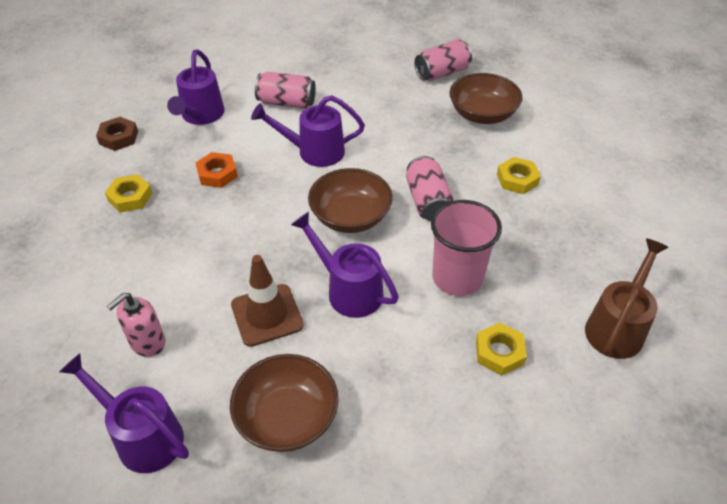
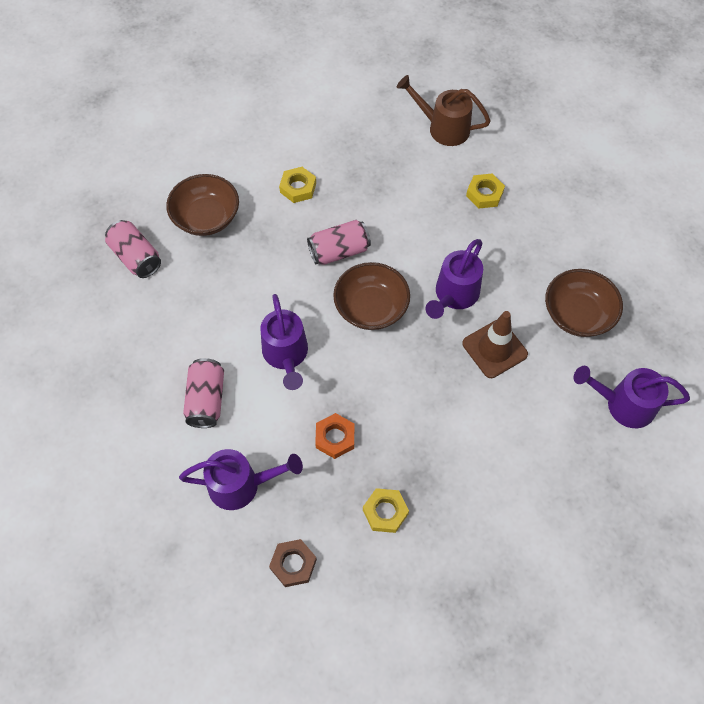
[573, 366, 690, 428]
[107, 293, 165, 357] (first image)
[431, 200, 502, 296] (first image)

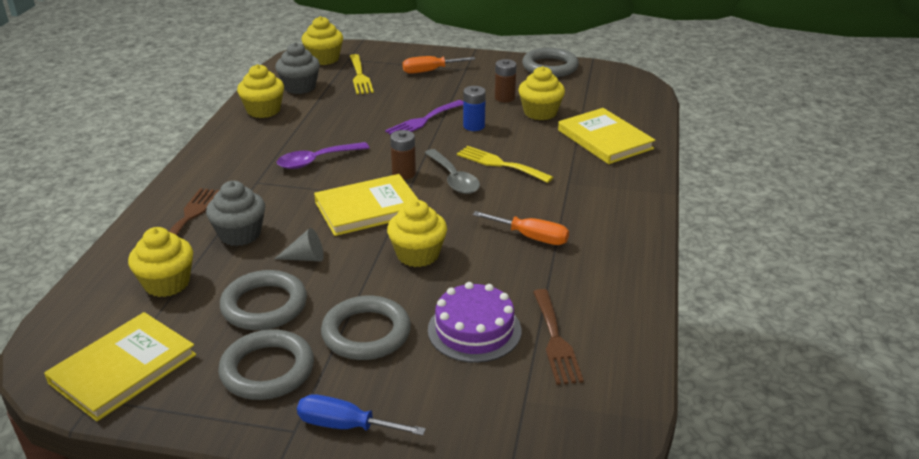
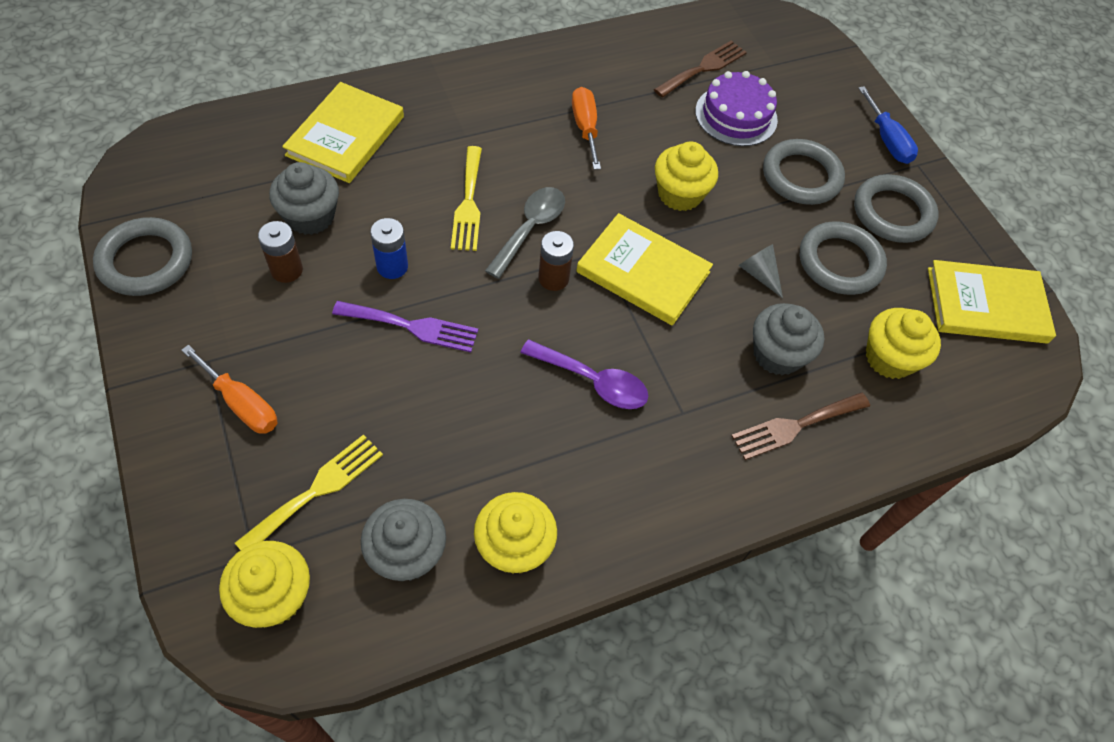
[269, 162, 339, 235]

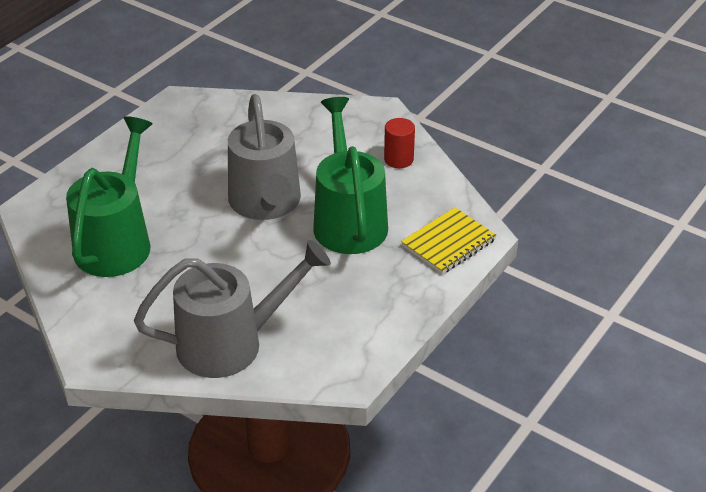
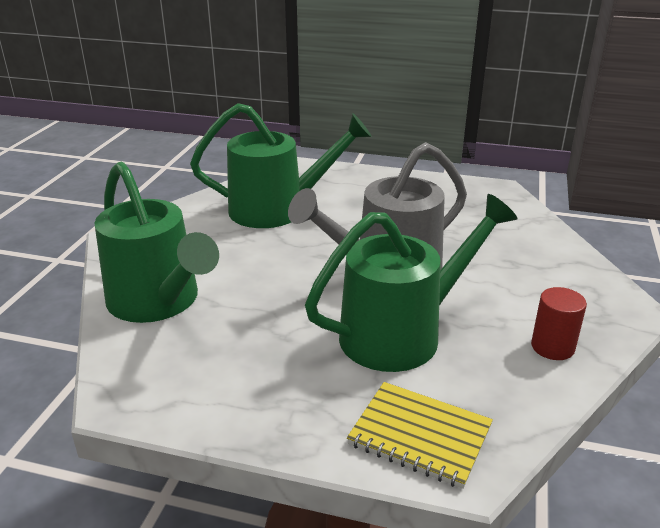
[94, 162, 219, 323]

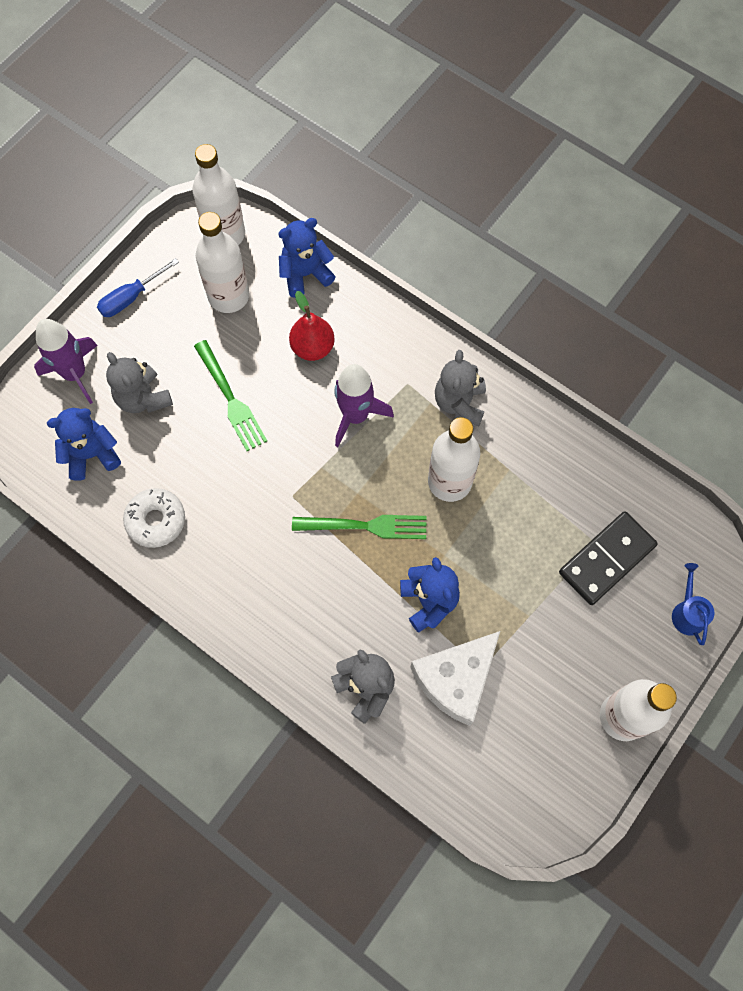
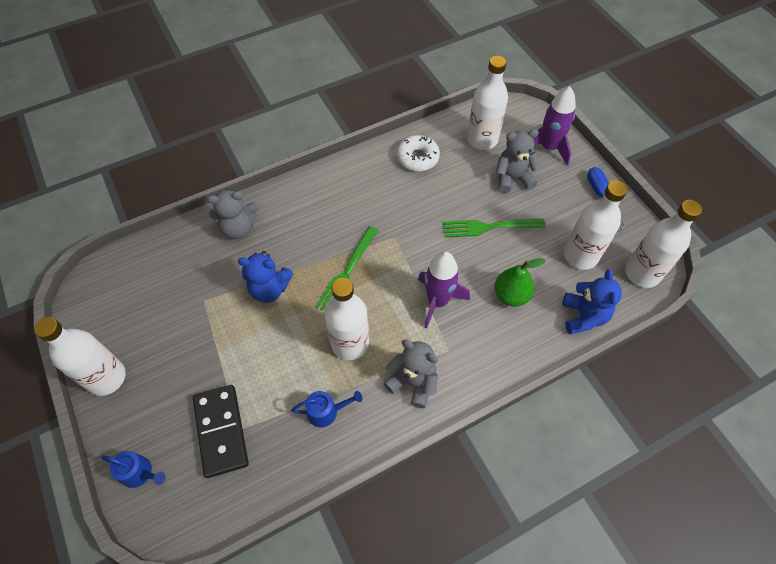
[291, 391, 362, 427]
[467, 56, 508, 150]
[494, 258, 546, 307]
[410, 631, 500, 726] (first image)

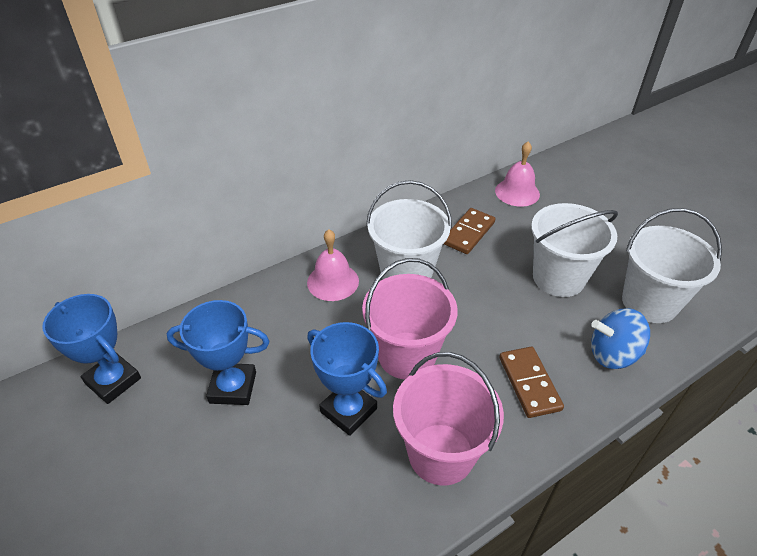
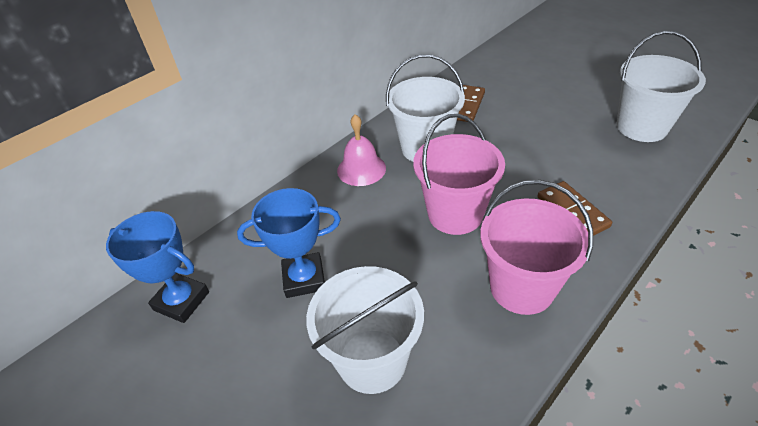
[306, 266, 424, 394]
[307, 322, 387, 436] (first image)
[495, 141, 540, 207] (first image)
[591, 308, 650, 369] (first image)

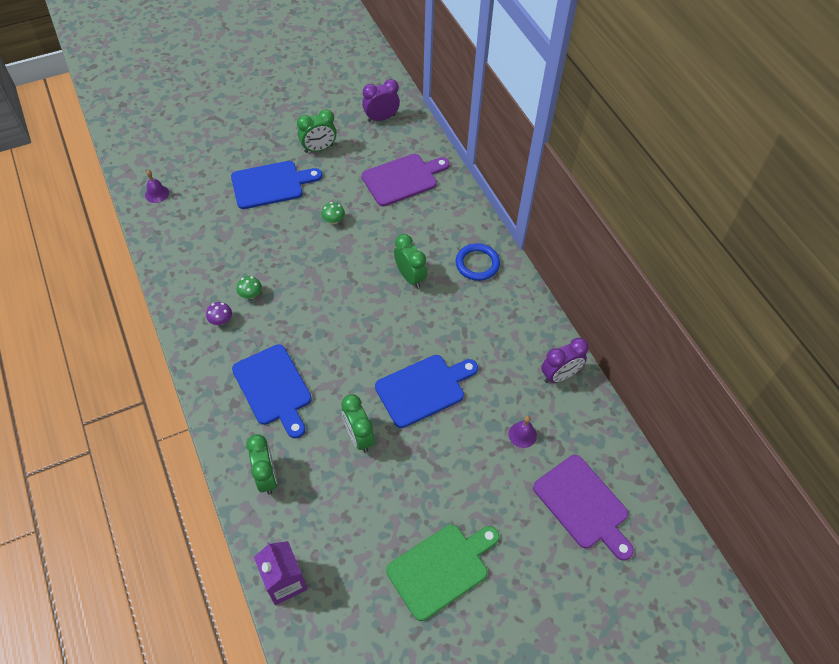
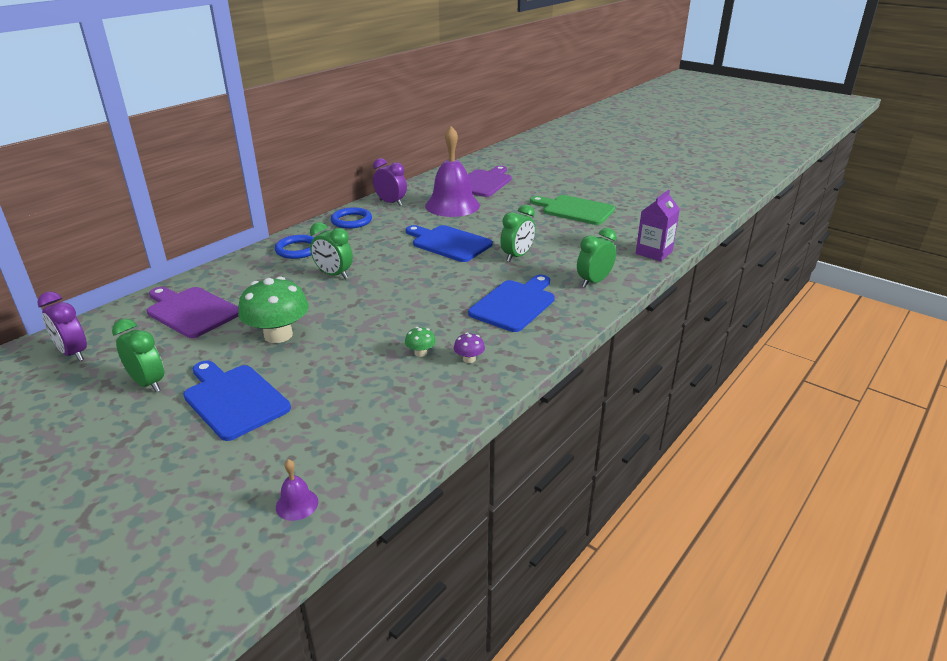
[238, 276, 309, 343]
[310, 222, 353, 279]
[331, 207, 372, 229]
[425, 126, 480, 217]

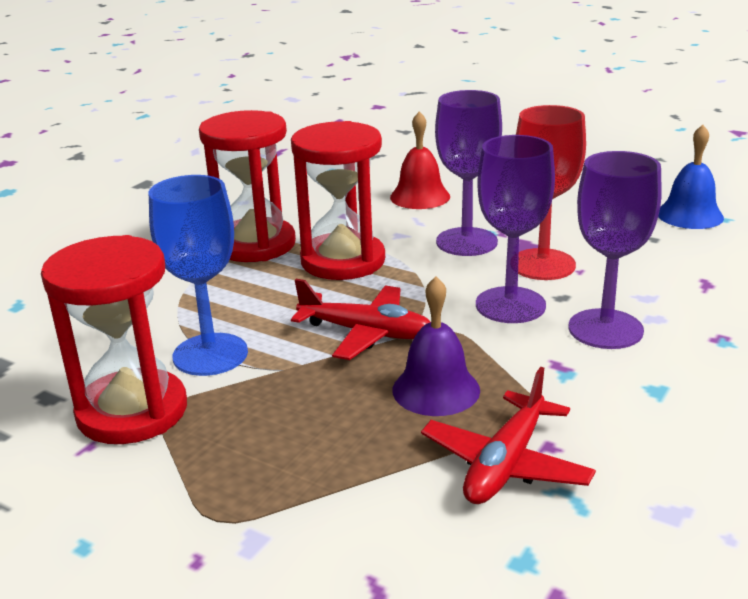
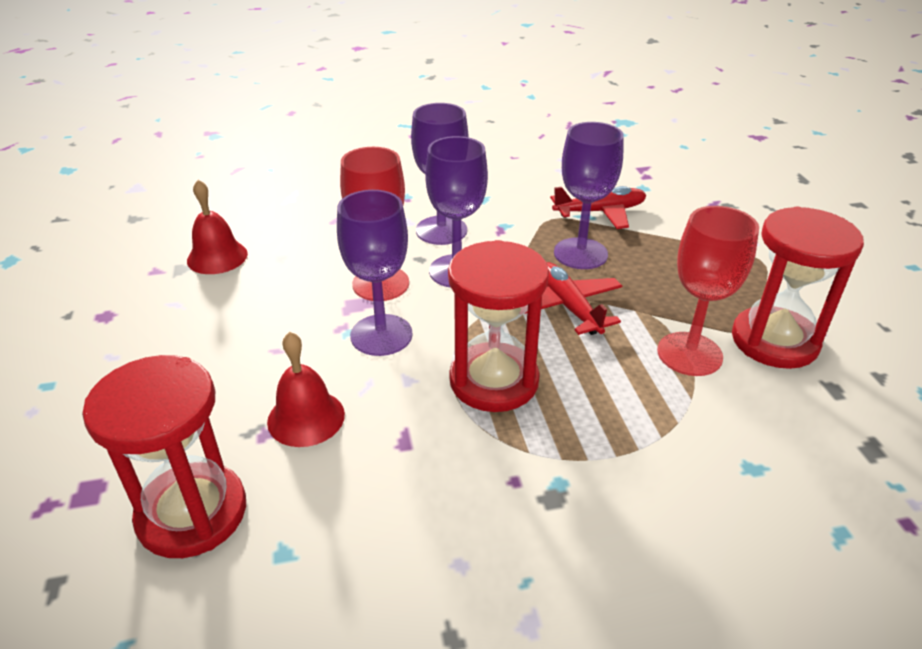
[82, 355, 246, 558]
[187, 180, 248, 274]
[554, 122, 624, 269]
[657, 206, 759, 376]

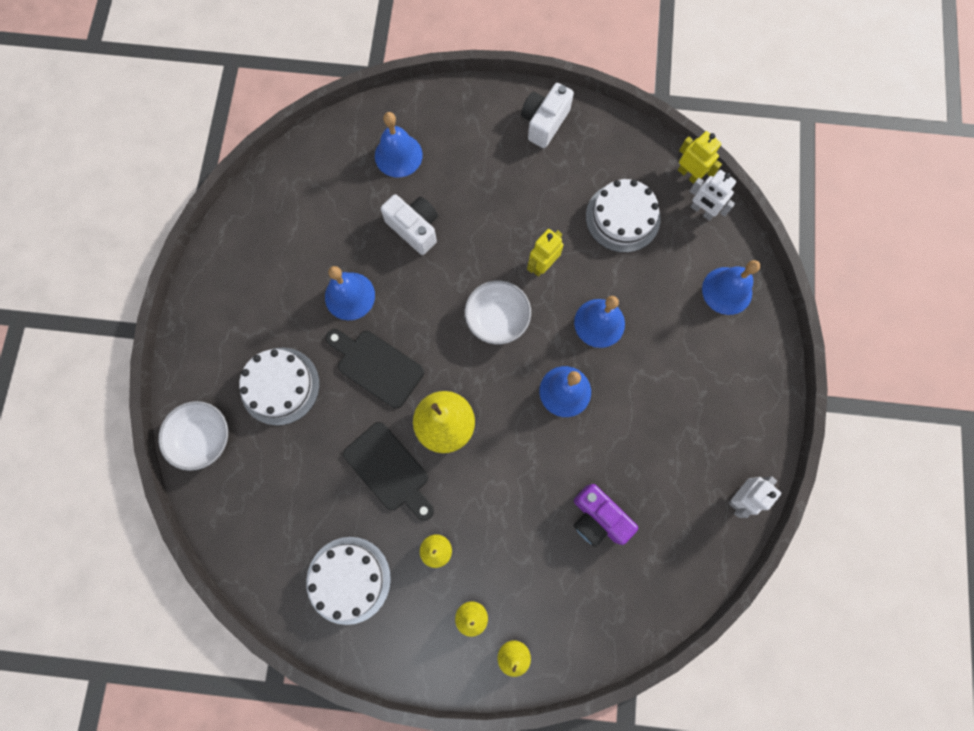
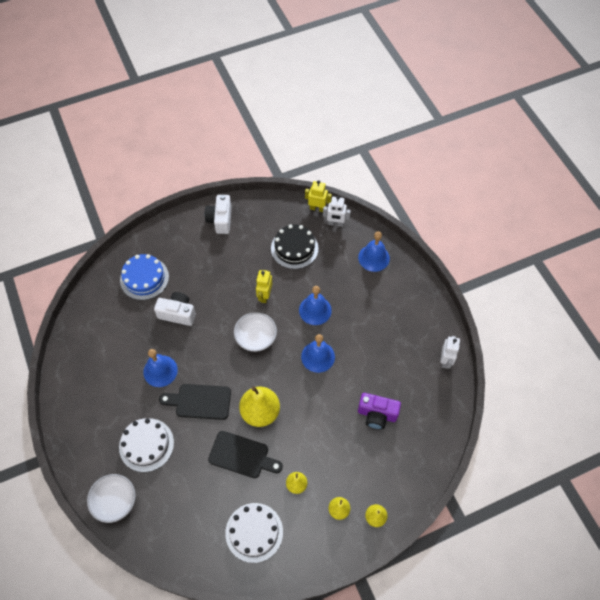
[120, 254, 169, 300]
[271, 224, 319, 269]

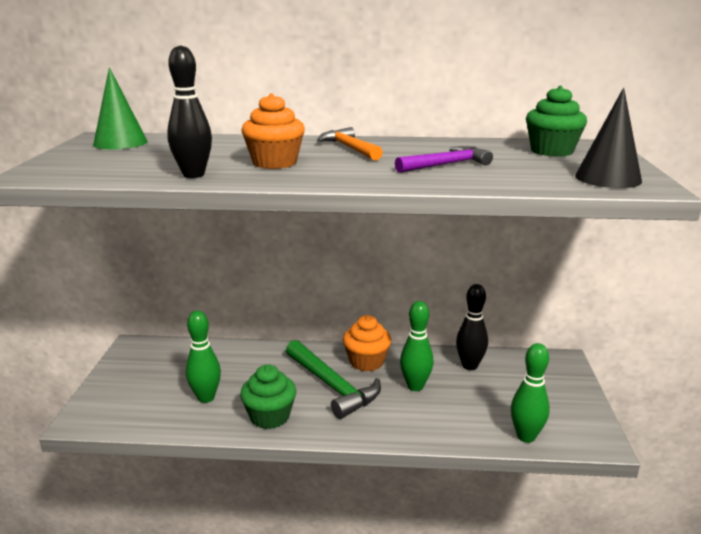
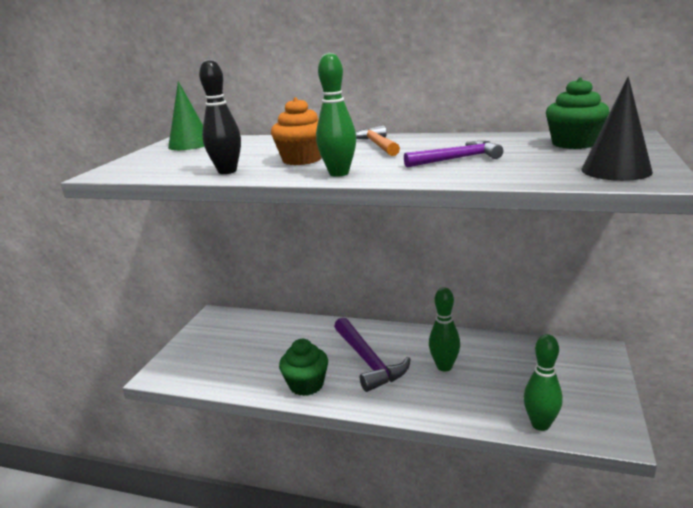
[316, 53, 356, 177]
[334, 317, 411, 392]
[343, 315, 391, 372] (first image)
[456, 284, 488, 370] (first image)

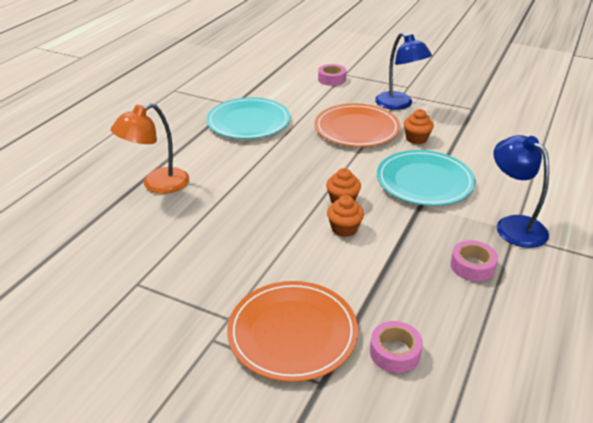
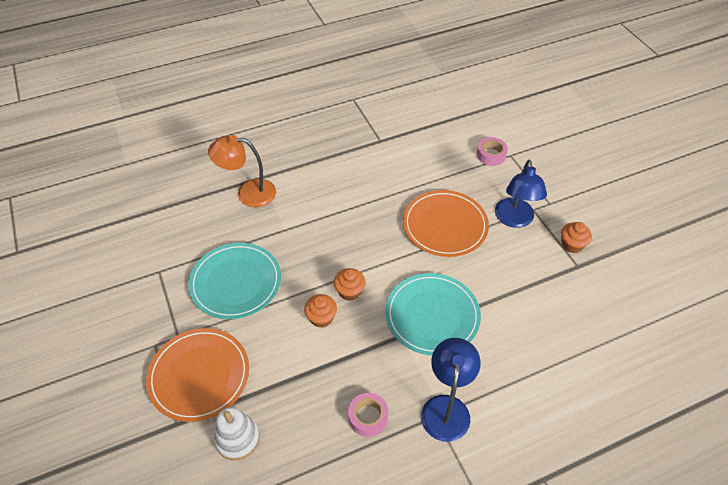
[188, 243, 281, 319]
[214, 407, 260, 461]
[561, 222, 592, 253]

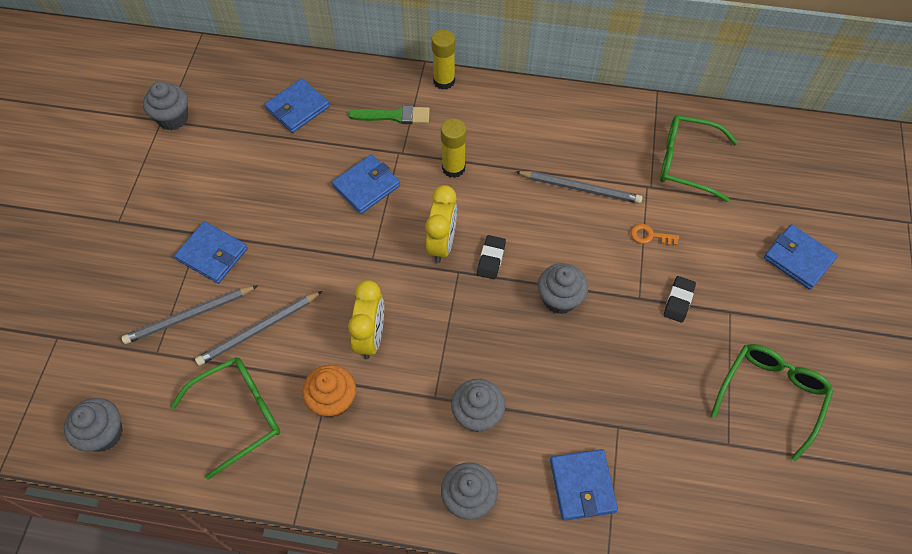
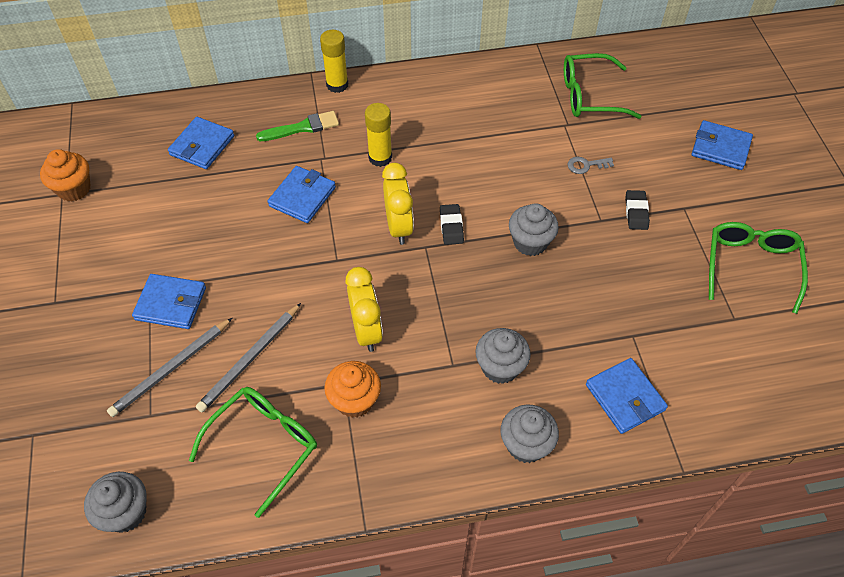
[40, 149, 90, 201]
[568, 157, 614, 174]
[516, 171, 642, 204] (first image)

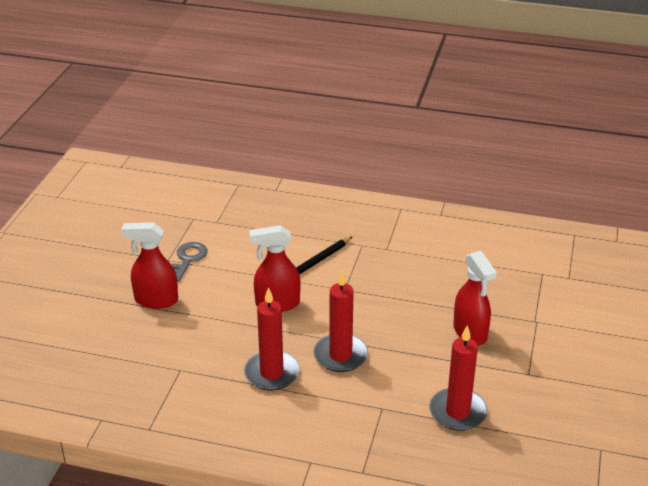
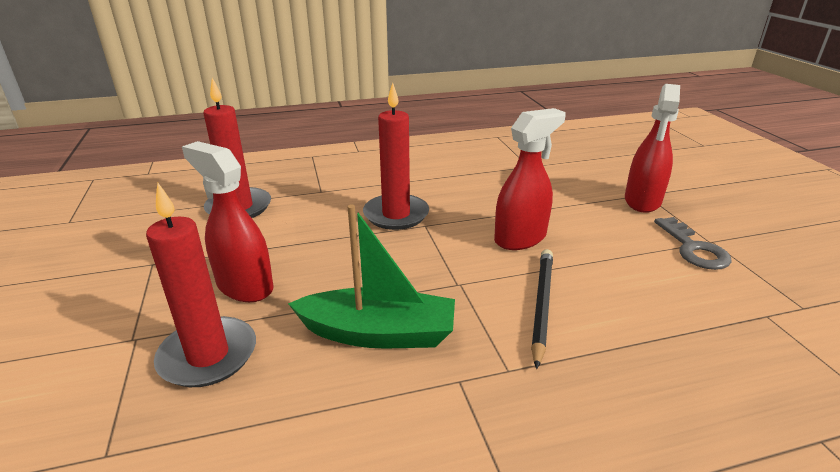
[146, 183, 256, 387]
[288, 204, 455, 348]
[625, 84, 680, 213]

